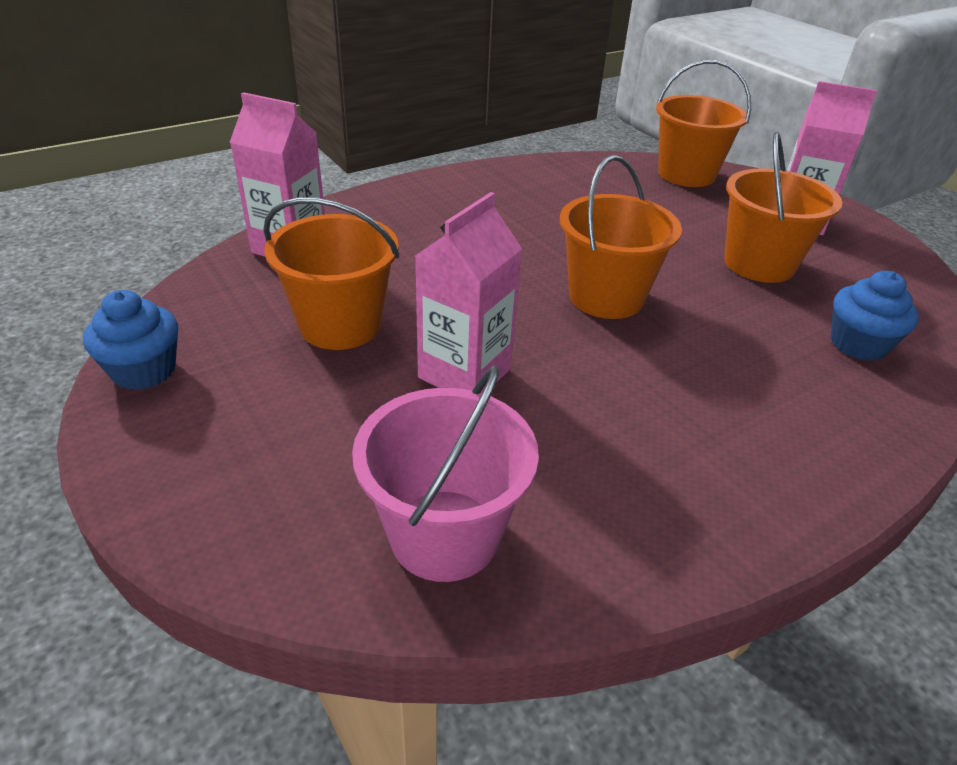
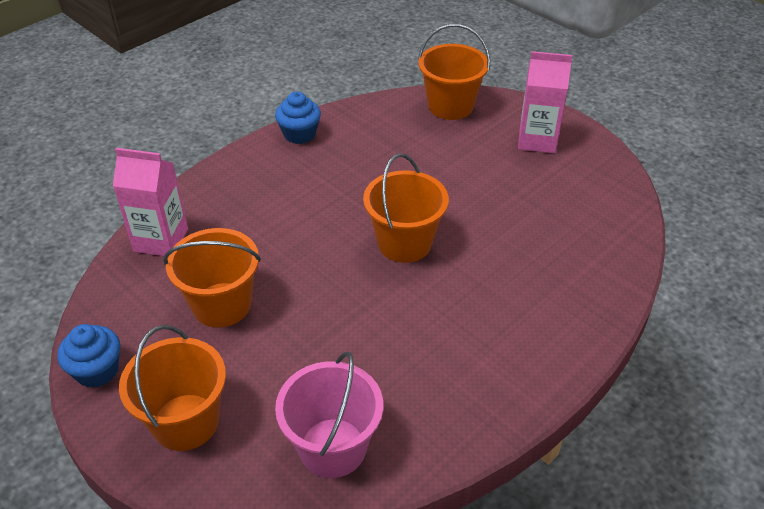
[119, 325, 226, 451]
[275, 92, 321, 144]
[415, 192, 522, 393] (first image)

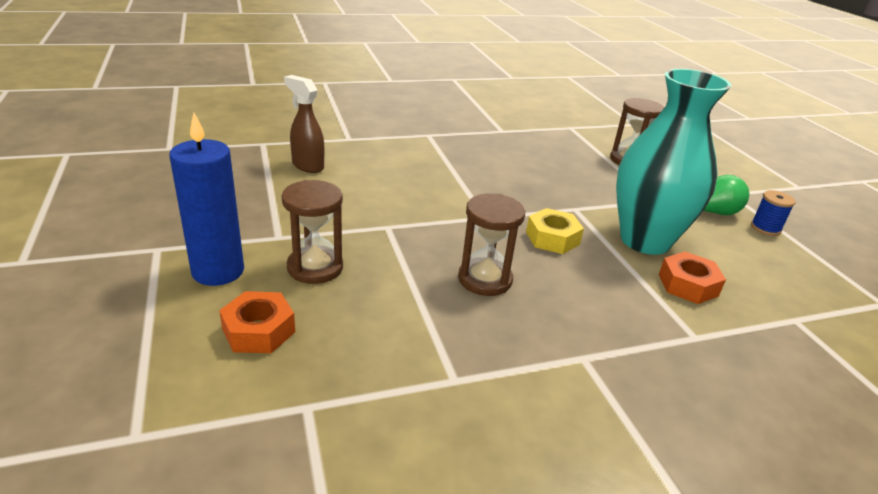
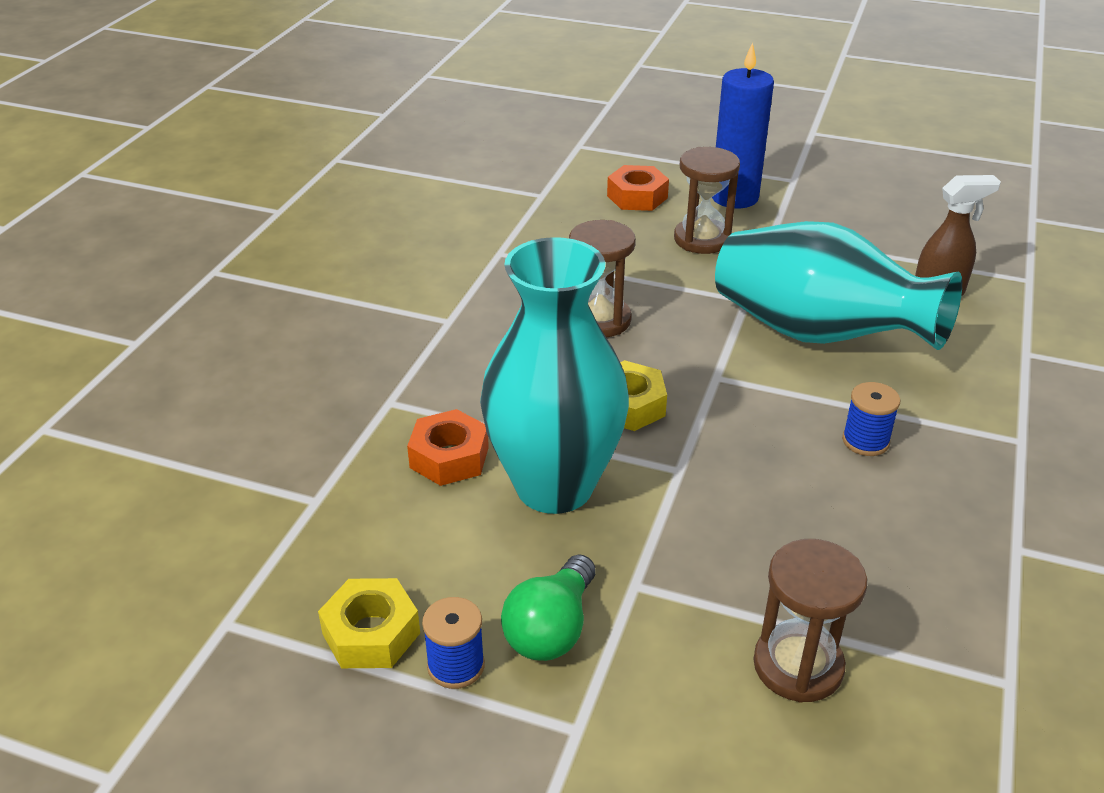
[318, 578, 420, 668]
[715, 221, 962, 350]
[842, 382, 900, 456]

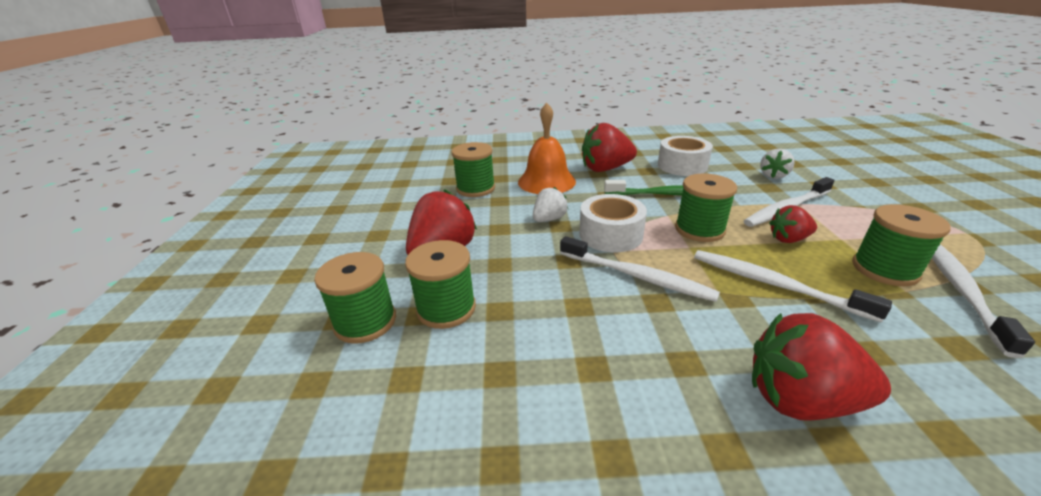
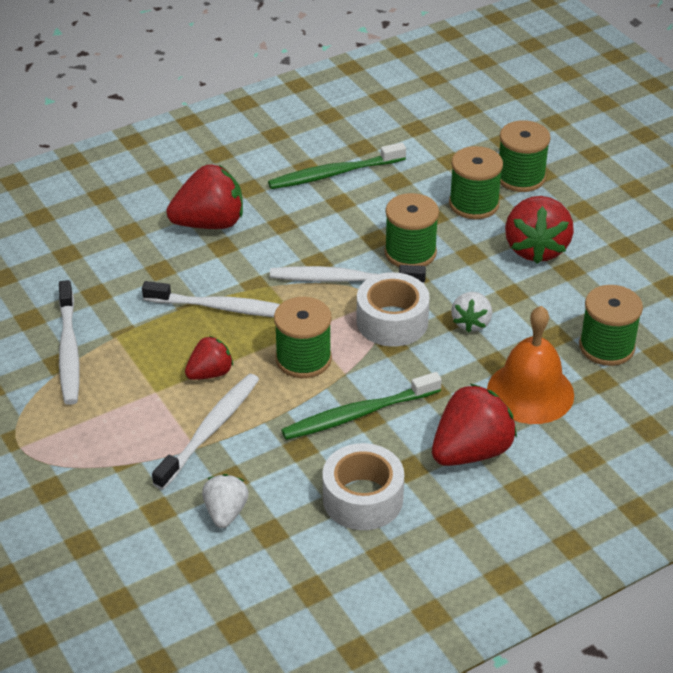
[268, 142, 406, 189]
[384, 193, 439, 267]

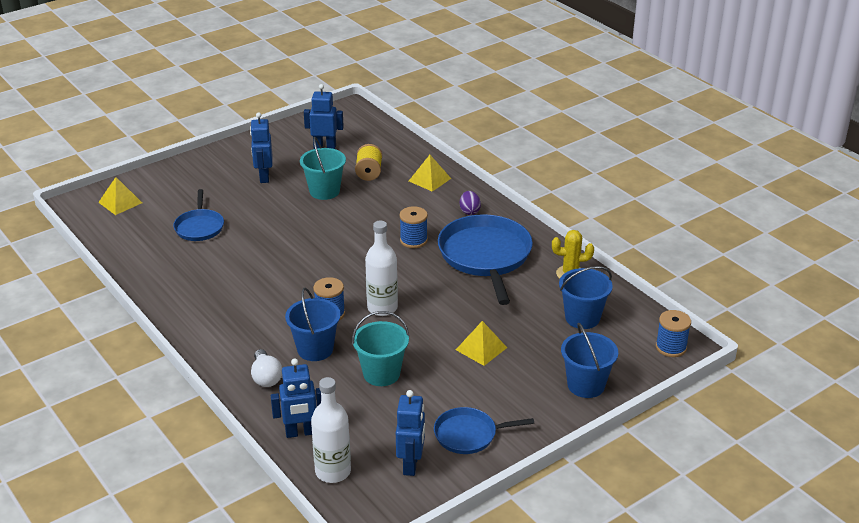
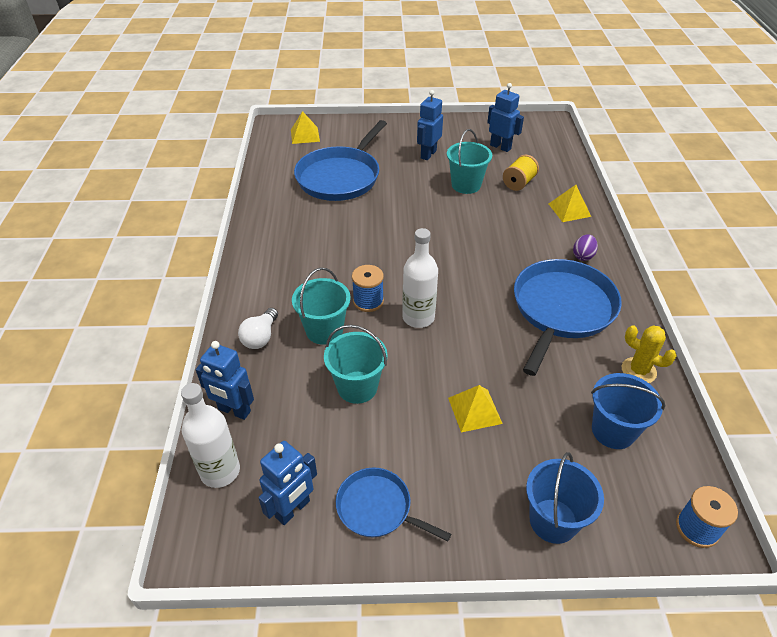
[292, 267, 351, 345]
[294, 120, 387, 201]
[399, 206, 428, 248] (first image)

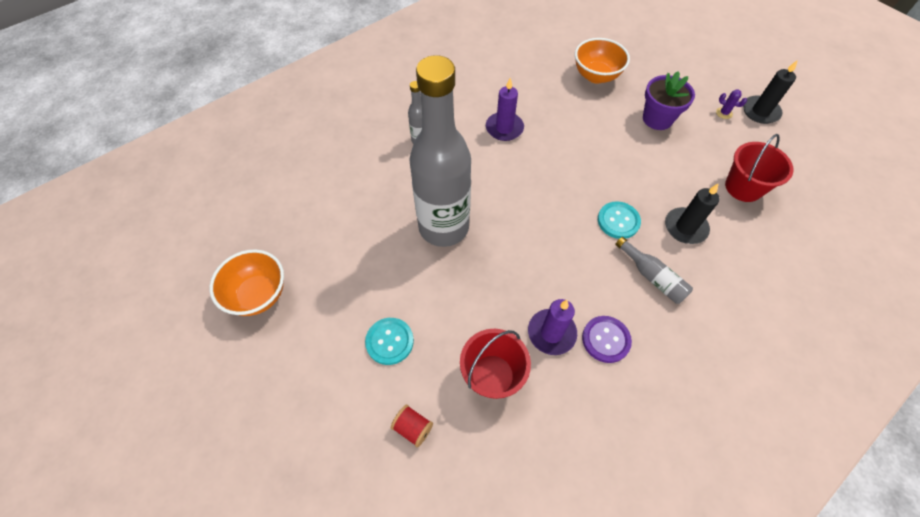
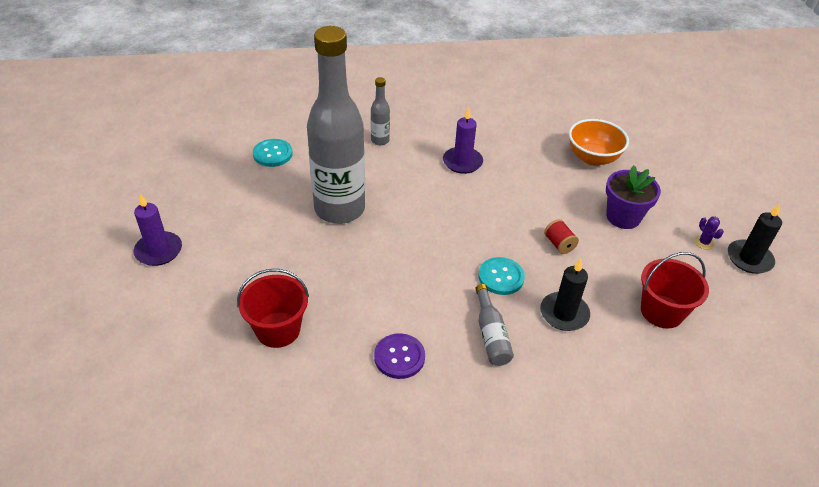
[134, 194, 182, 266]
[253, 139, 293, 167]
[544, 219, 579, 254]
[210, 249, 284, 316] (first image)

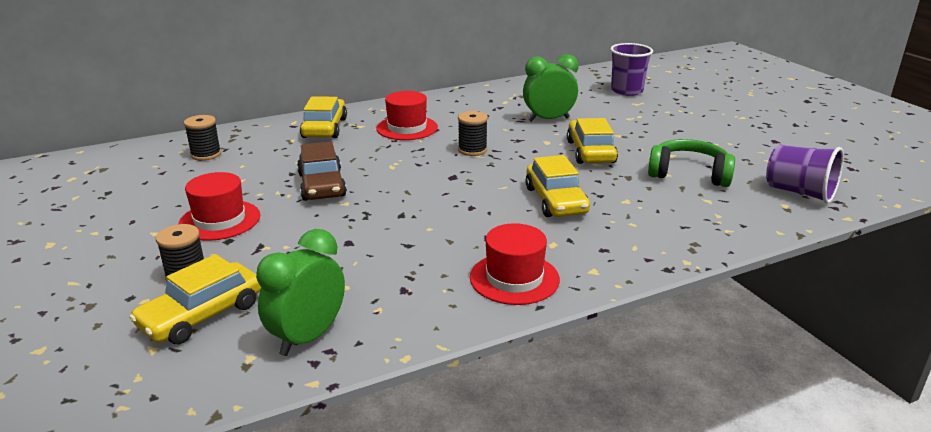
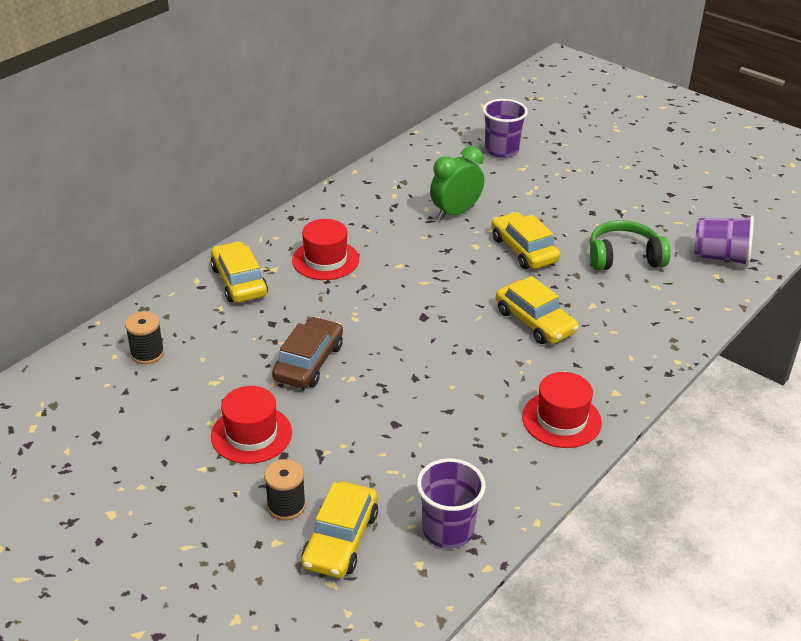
[272, 317, 343, 388]
[417, 458, 486, 549]
[458, 111, 488, 156] (first image)

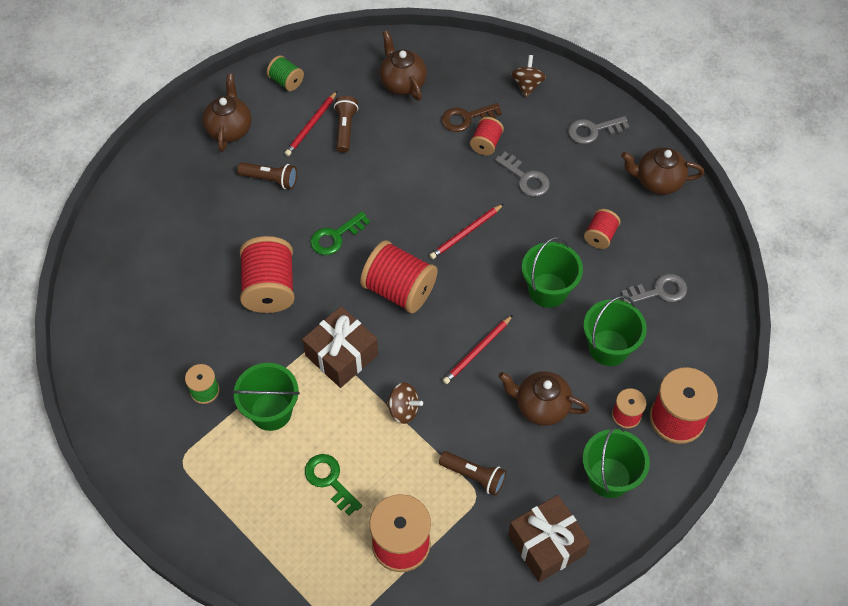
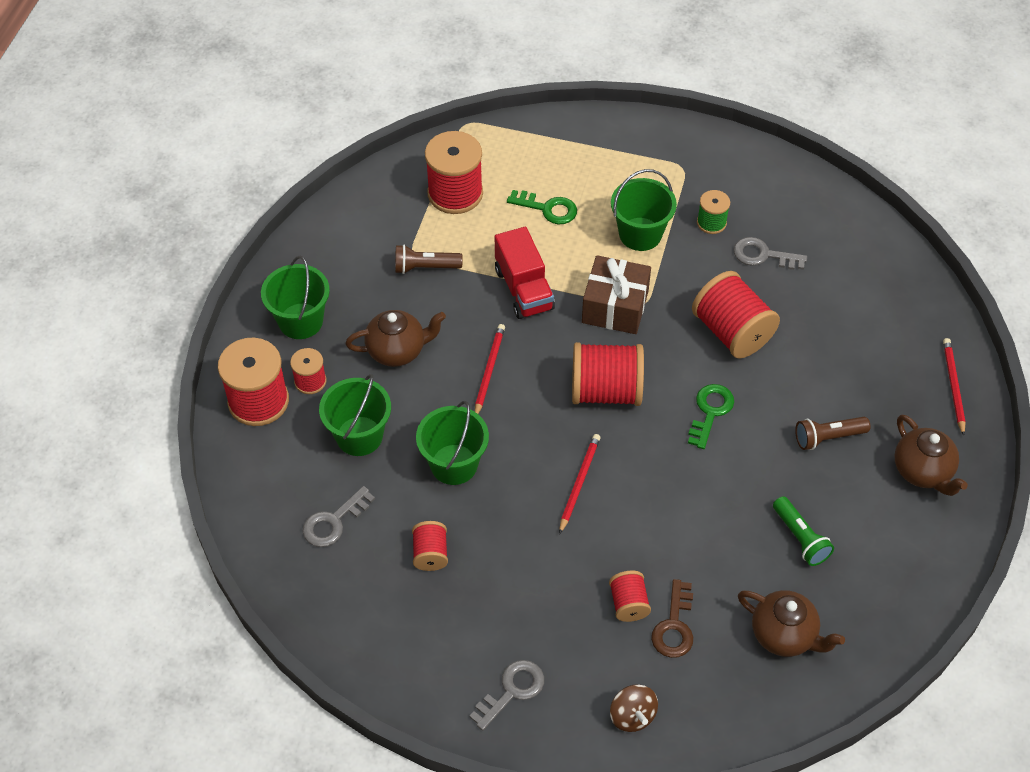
[495, 227, 555, 319]
[651, 579, 693, 658]
[734, 237, 807, 270]
[773, 496, 834, 566]
[943, 338, 965, 436]
[267, 55, 304, 91] (first image)
[508, 495, 590, 582] (first image)
[621, 147, 704, 195] (first image)

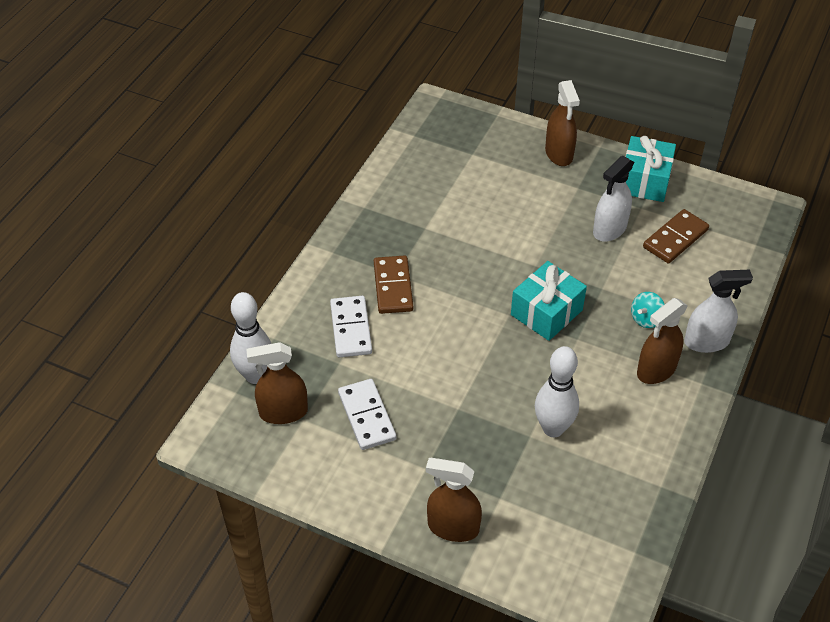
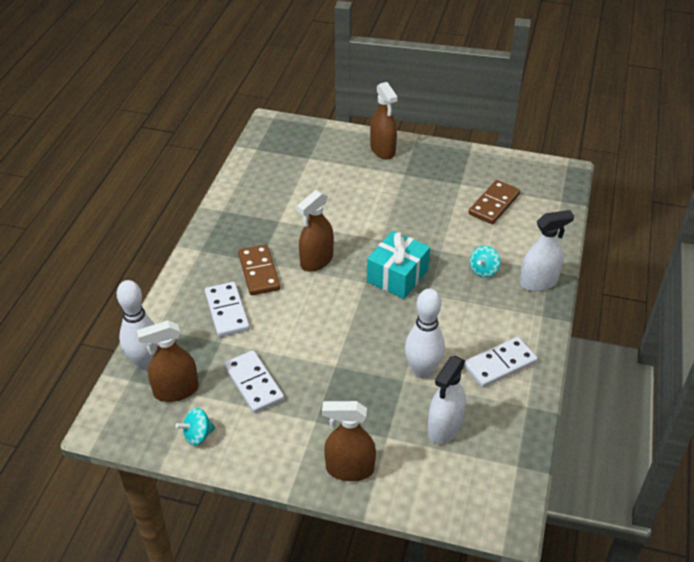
[175, 408, 215, 446]
[297, 190, 334, 272]
[428, 356, 466, 444]
[464, 337, 538, 388]
[626, 136, 676, 202] (first image)

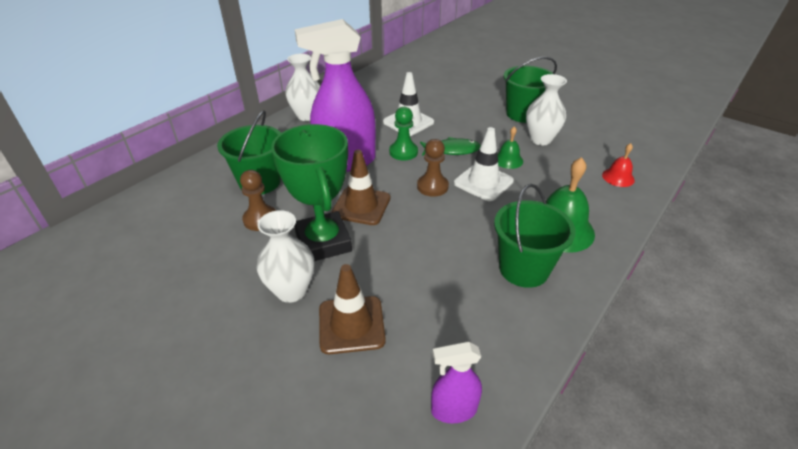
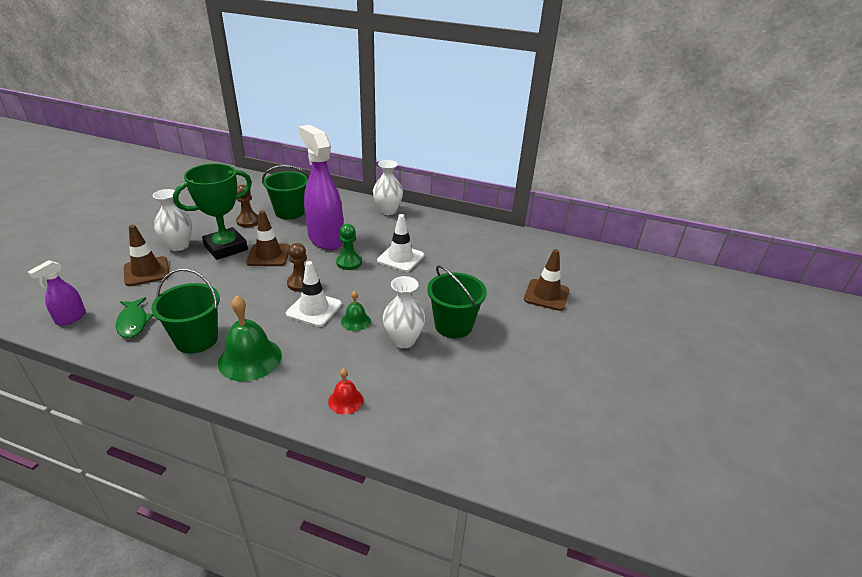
[28, 260, 86, 326]
[116, 297, 153, 338]
[524, 249, 569, 311]

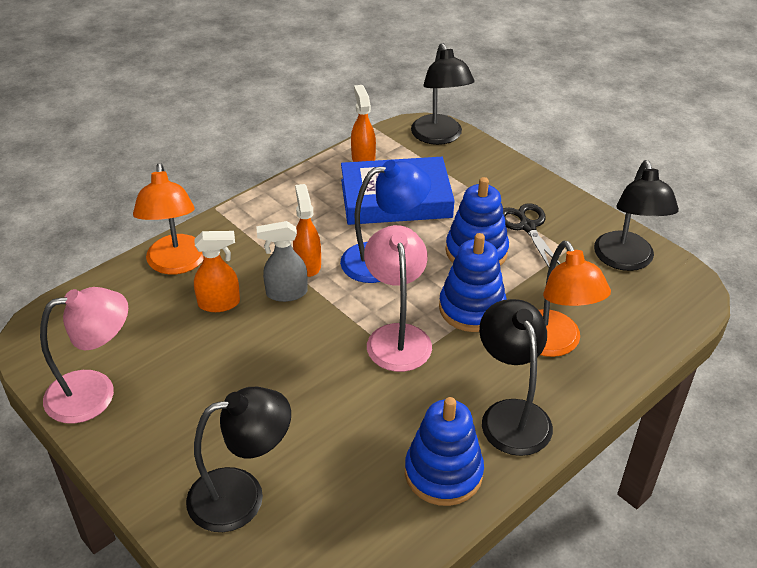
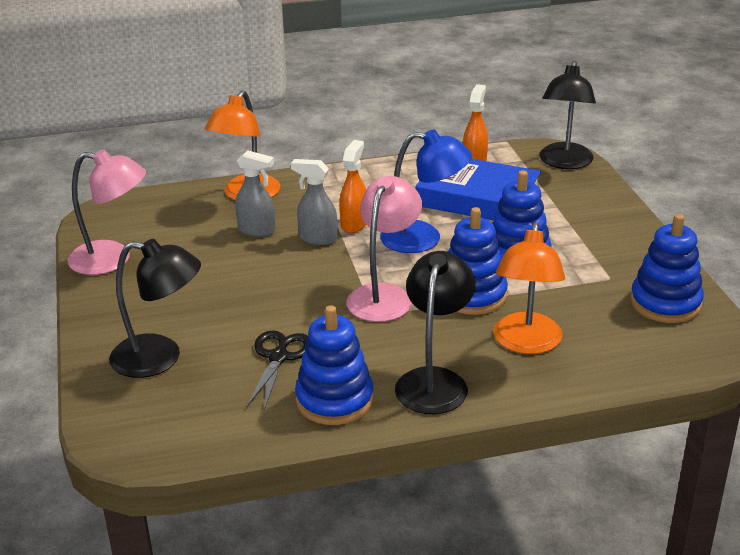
[235, 150, 275, 237]
[247, 330, 309, 410]
[630, 214, 704, 323]

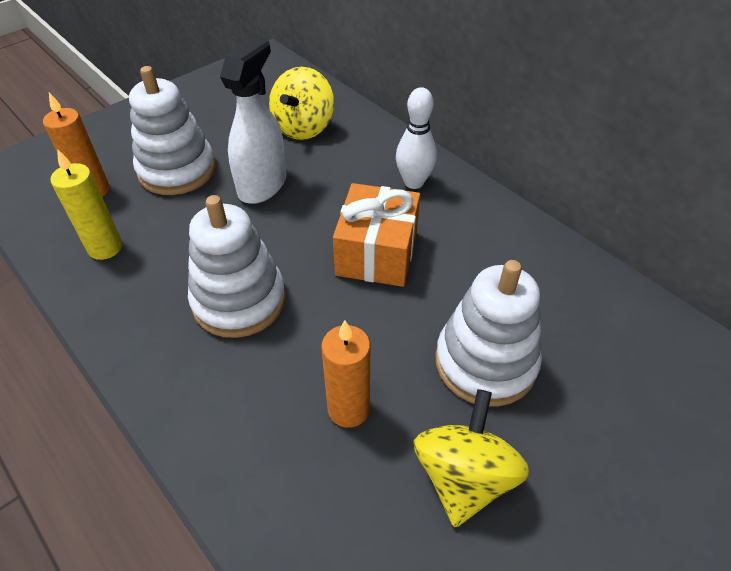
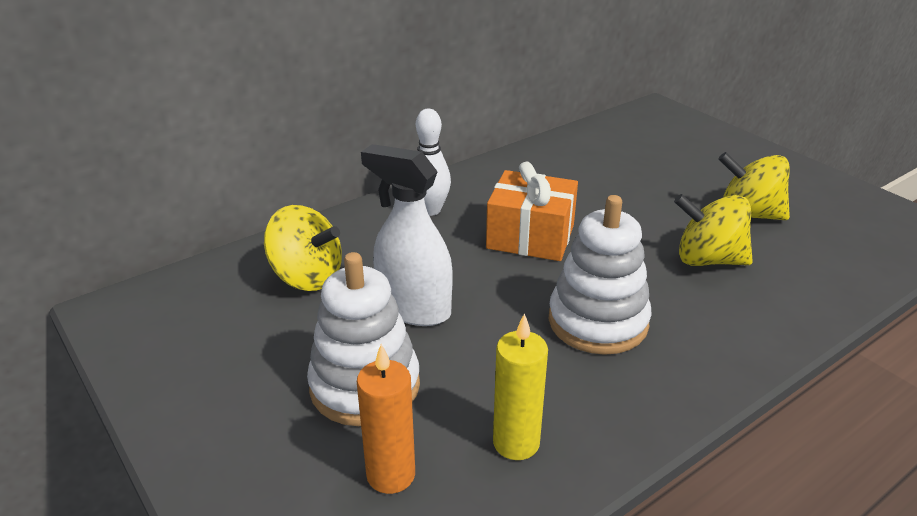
[674, 194, 753, 266]
[435, 260, 542, 407] (first image)

